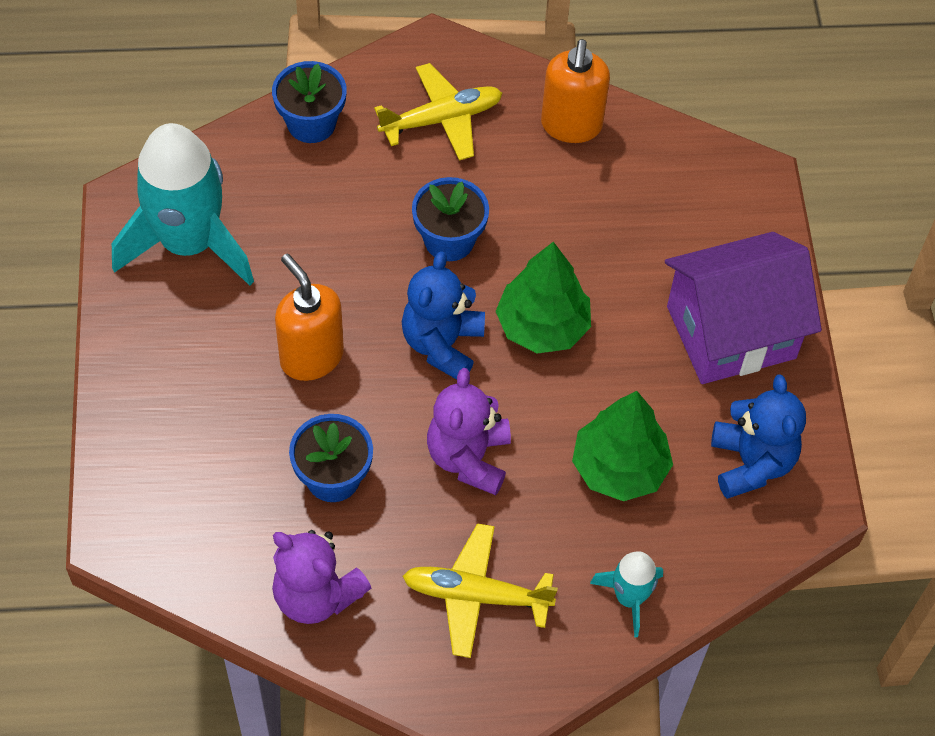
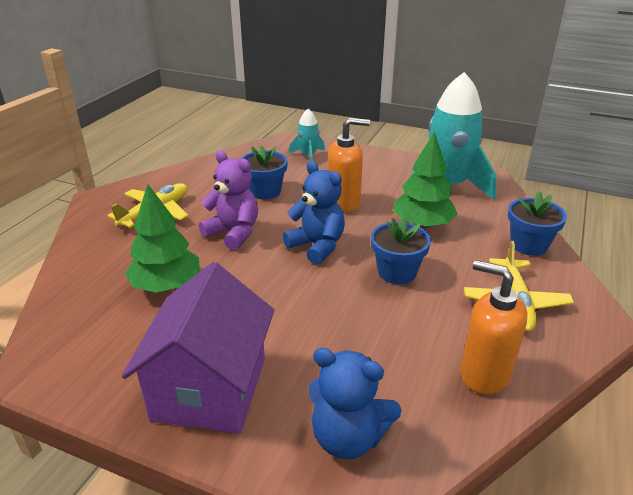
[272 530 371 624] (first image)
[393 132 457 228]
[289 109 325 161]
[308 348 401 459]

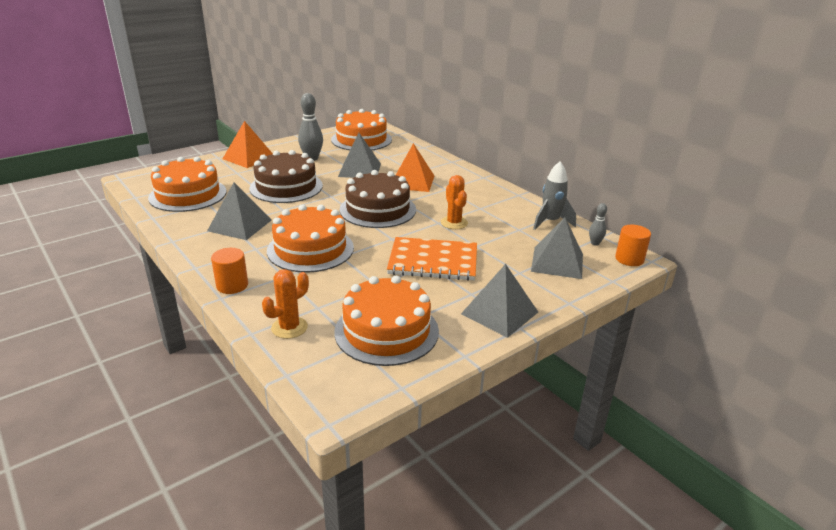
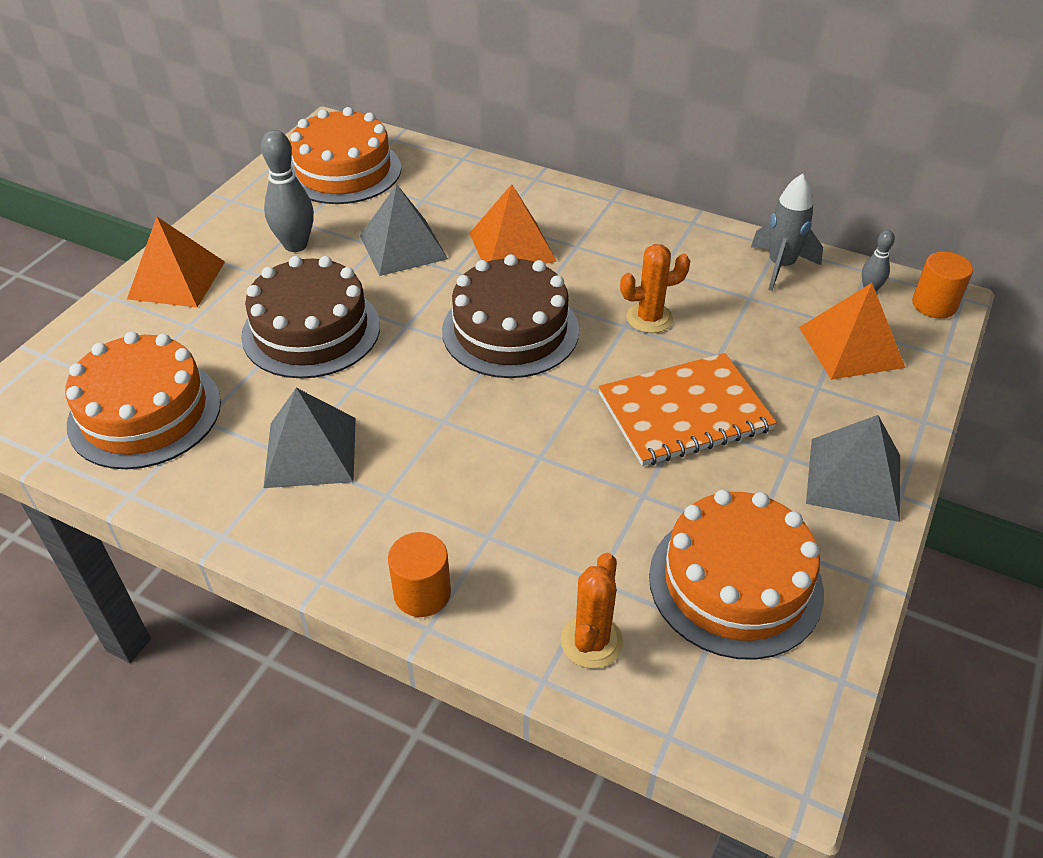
[267 204 354 273] (first image)
[620 244 690 333]
[799 283 906 380]

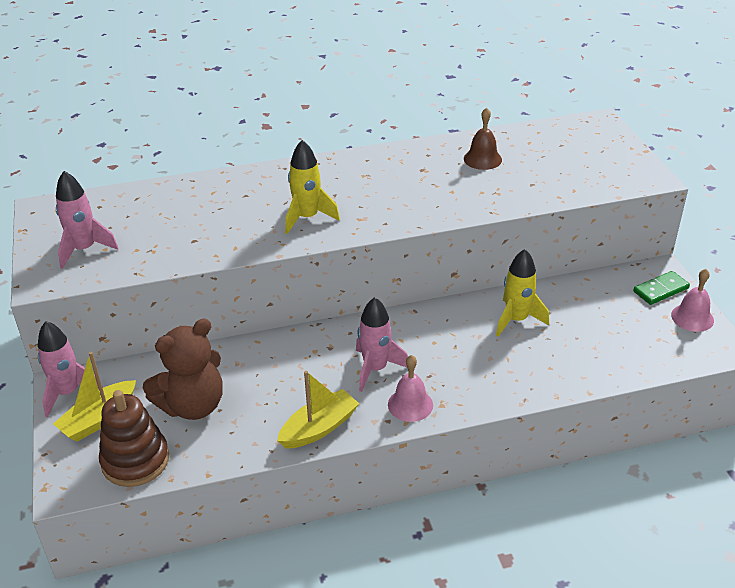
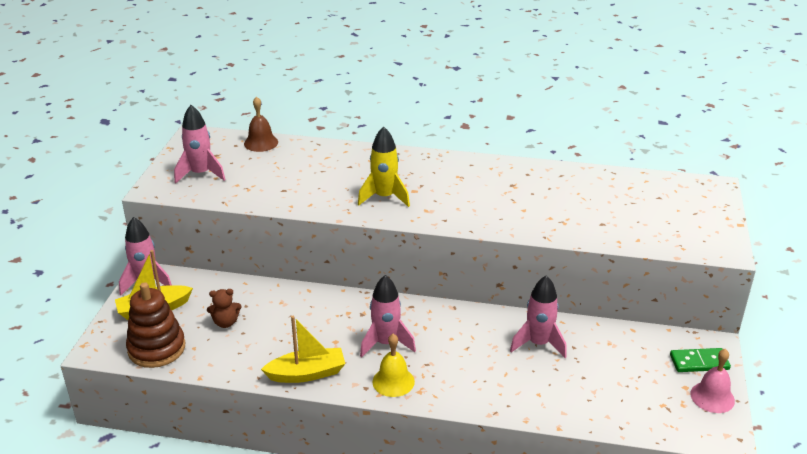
[207 289 241 328]
[372 334 415 397]
[244 96 278 152]
[510 275 567 358]

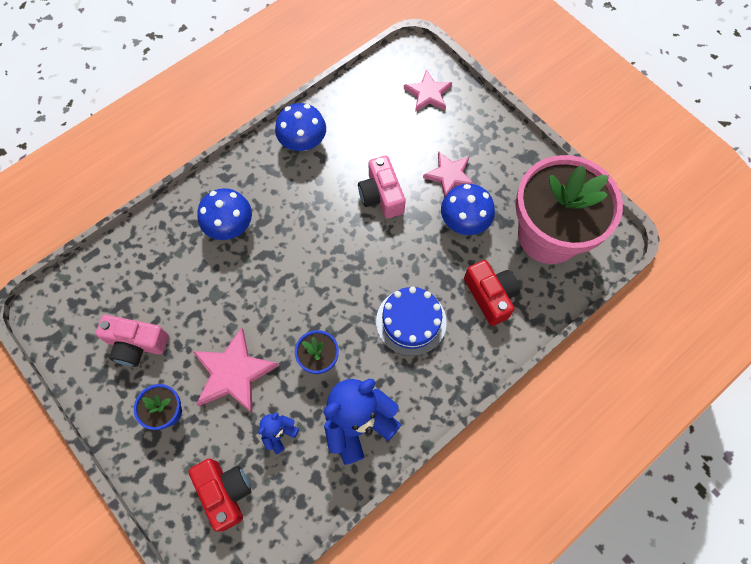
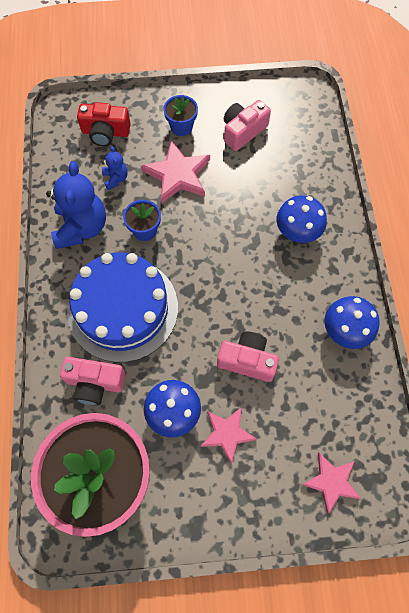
[67 253 178 362]
[60 357 126 405]

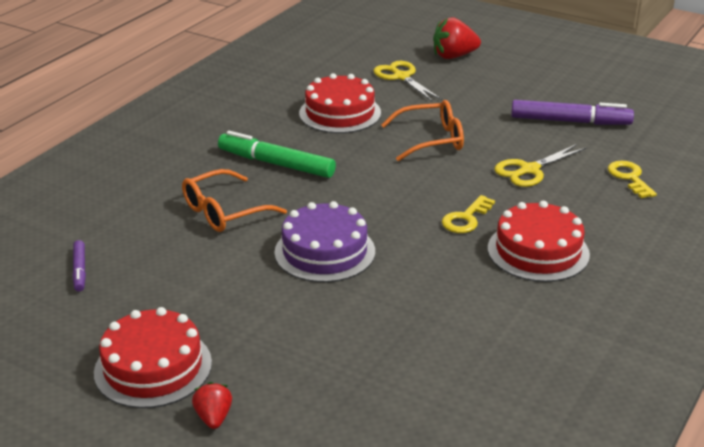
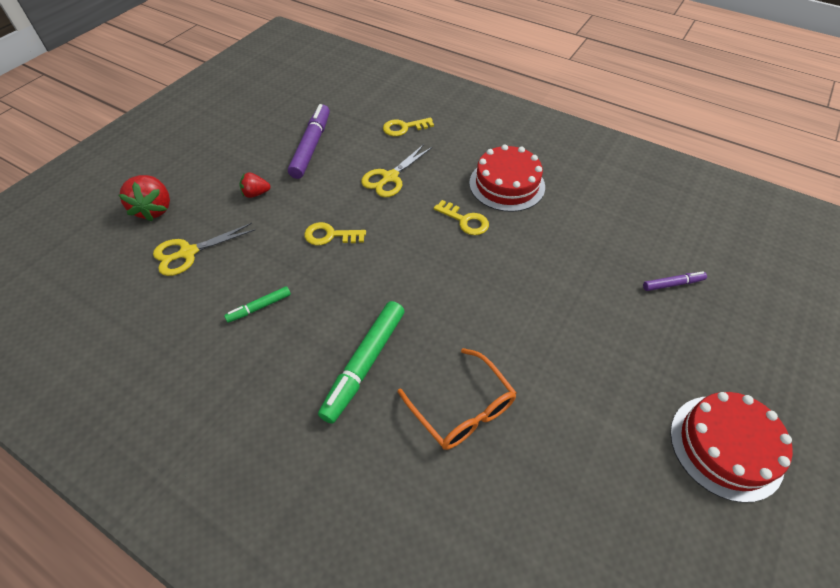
[643 272 707 291]
[240 172 271 198]
[274 201 375 282] (first image)
[224 286 291 323]
[304 222 366 245]
[361 144 432 197]

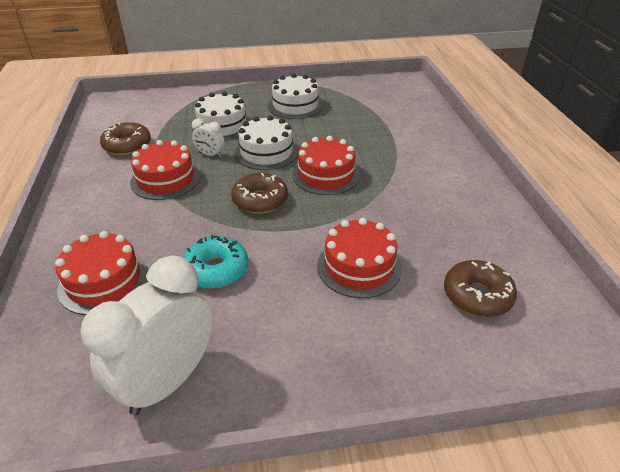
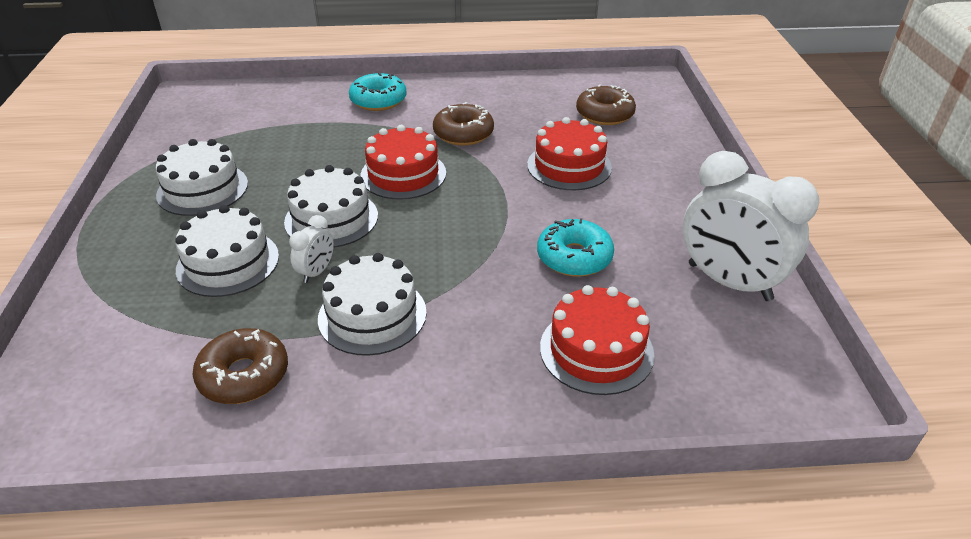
[318 253 427 356]
[433 102 494 146]
[349 73 407 111]

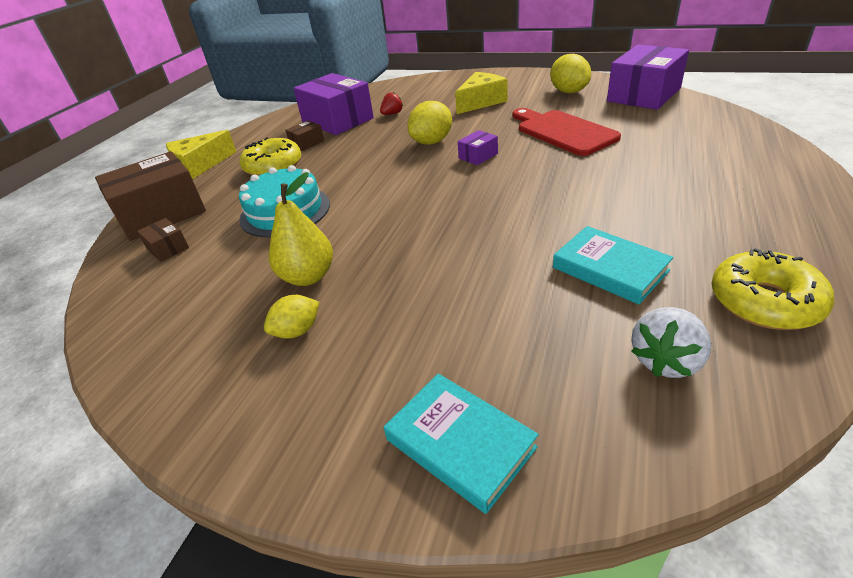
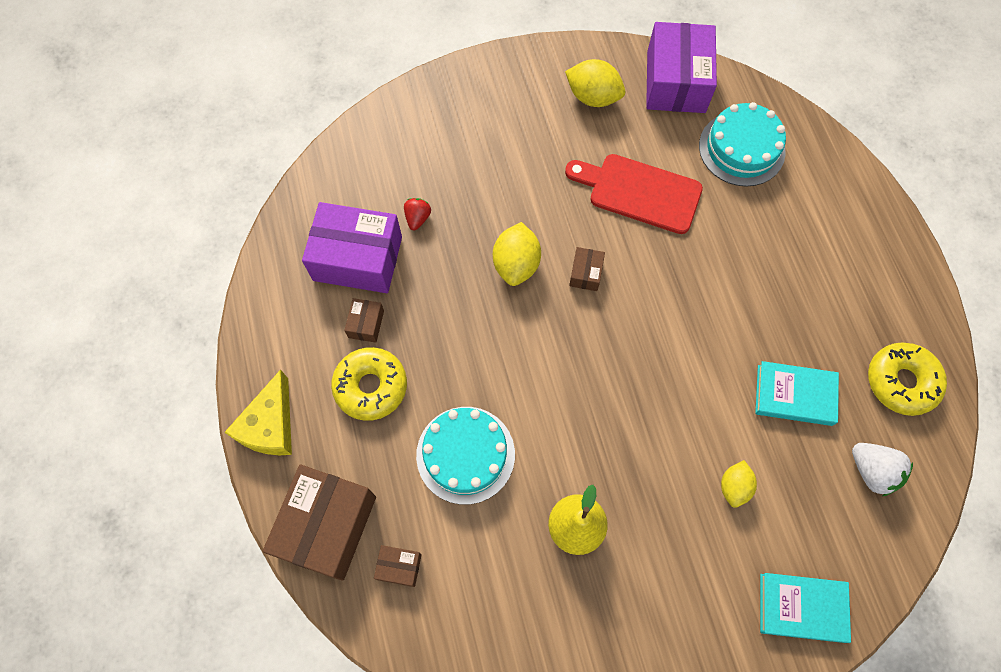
[721 460 757 508]
[455 72 508 114] (first image)
[569 247 605 291]
[852 443 913 496]
[699 102 786 187]

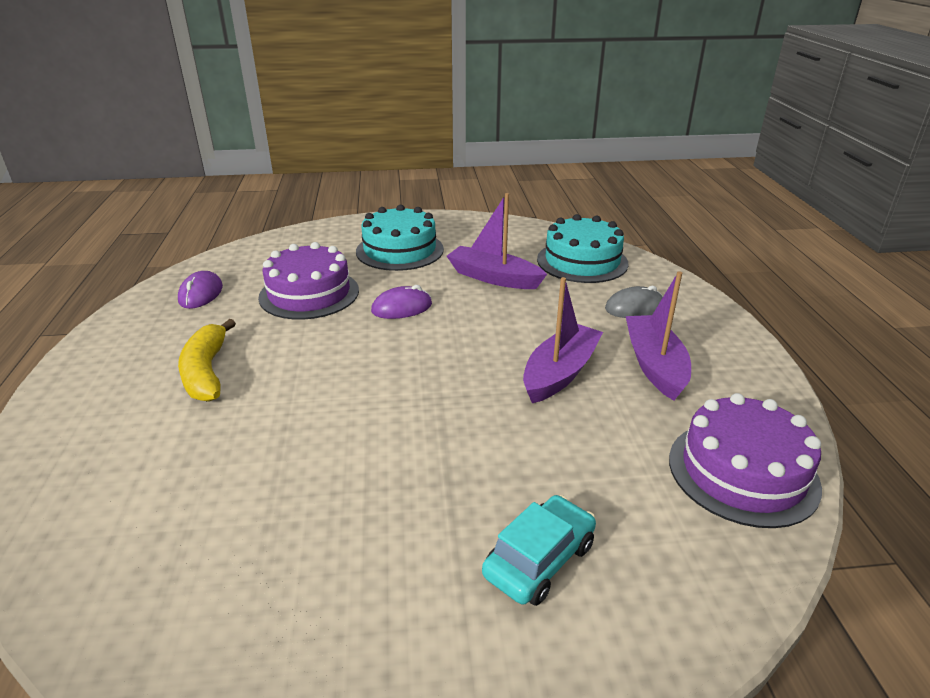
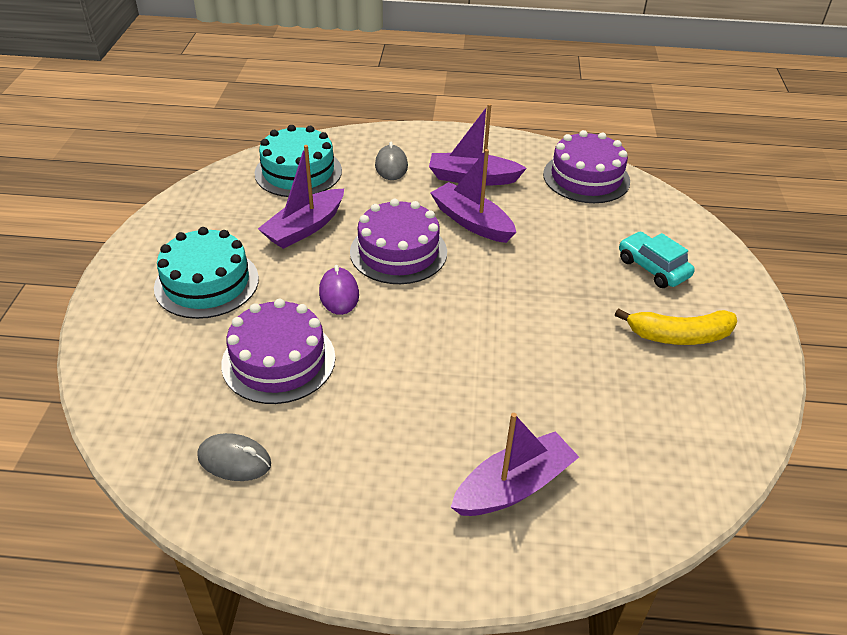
[197 433 271 481]
[615 308 737 345]
[350 199 447 284]
[451 413 579 516]

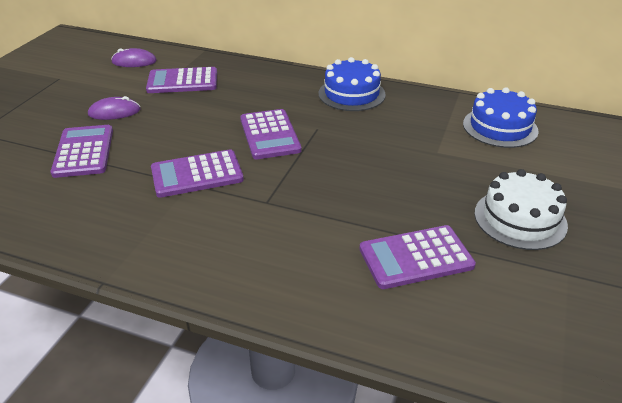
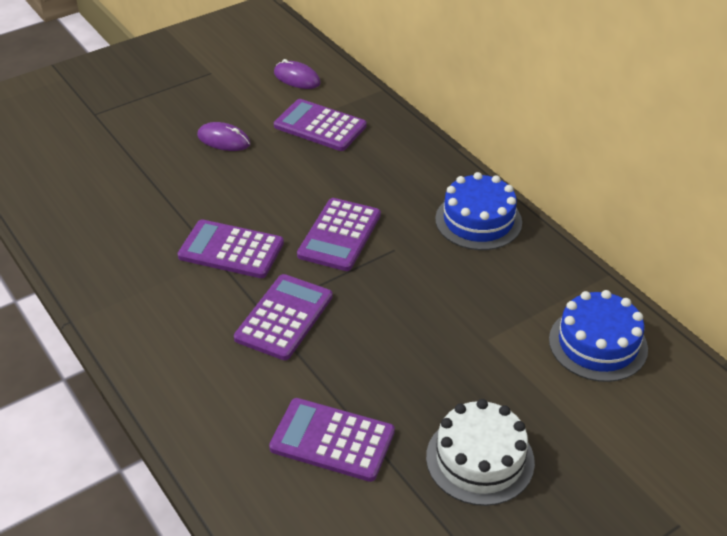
[234 274 333 360]

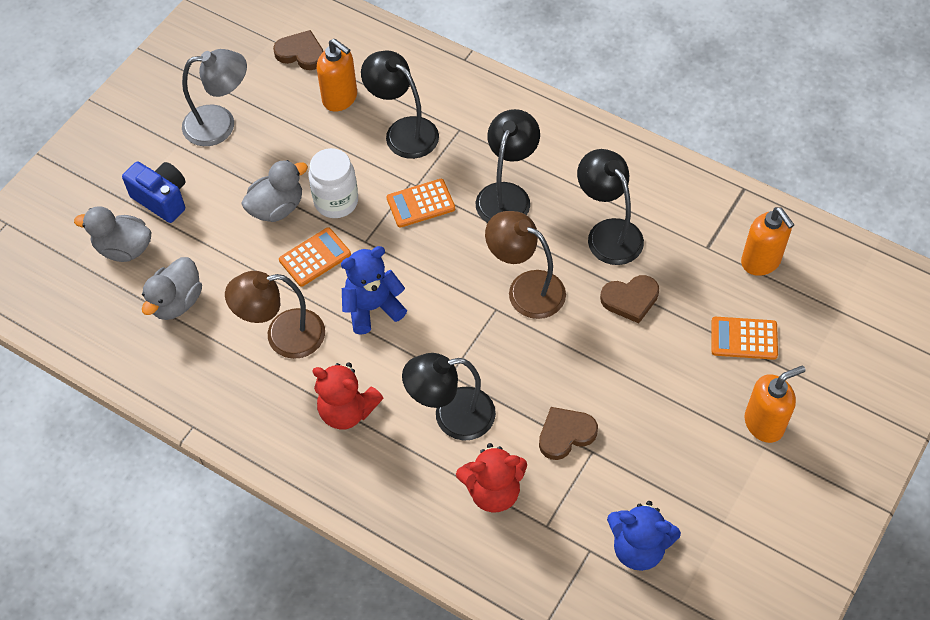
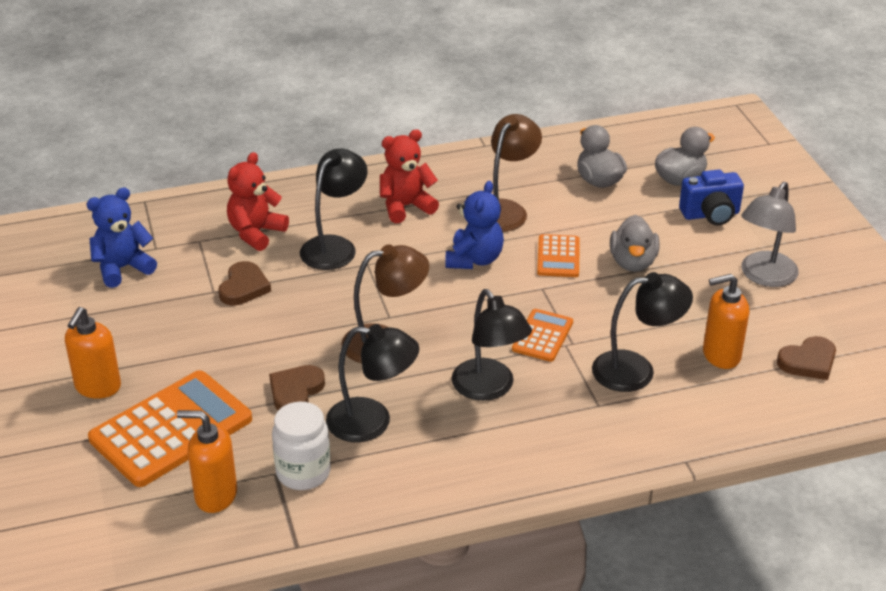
[272 402 331 490]
[88 370 252 487]

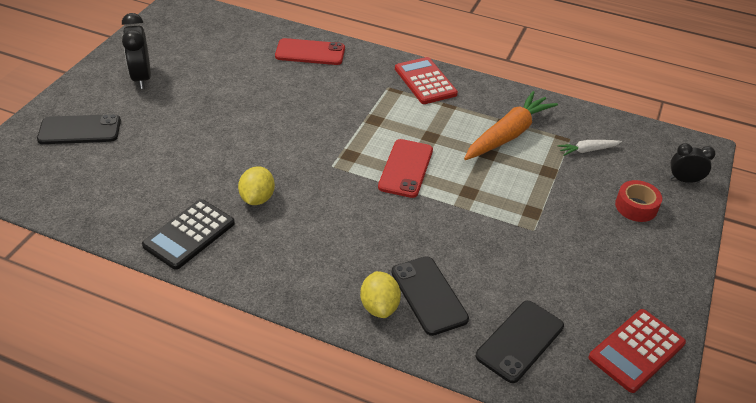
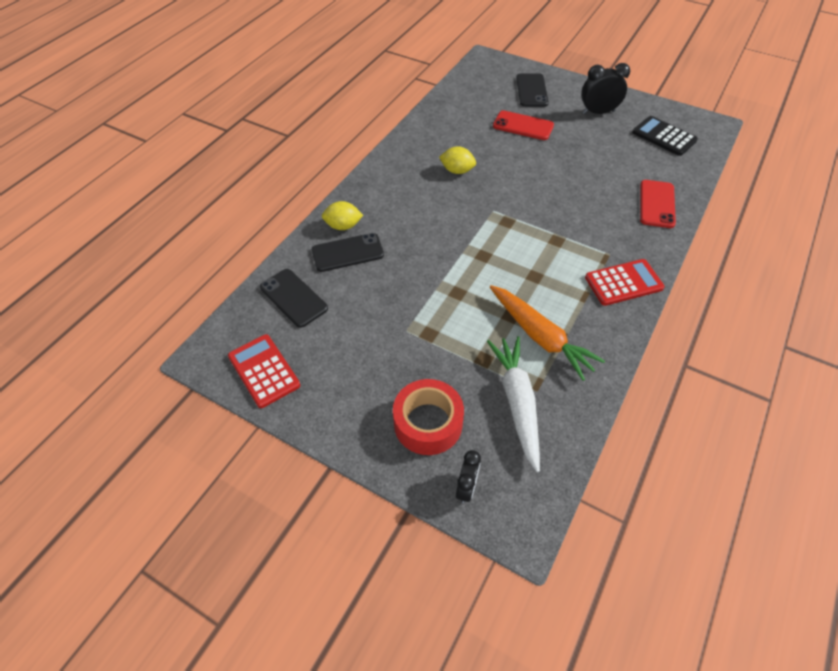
[632 116 698 156]
[493 110 554 140]
[487 336 540 472]
[393 379 464 455]

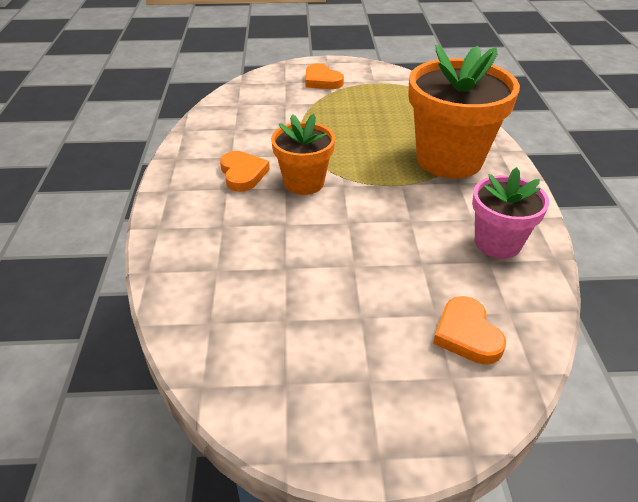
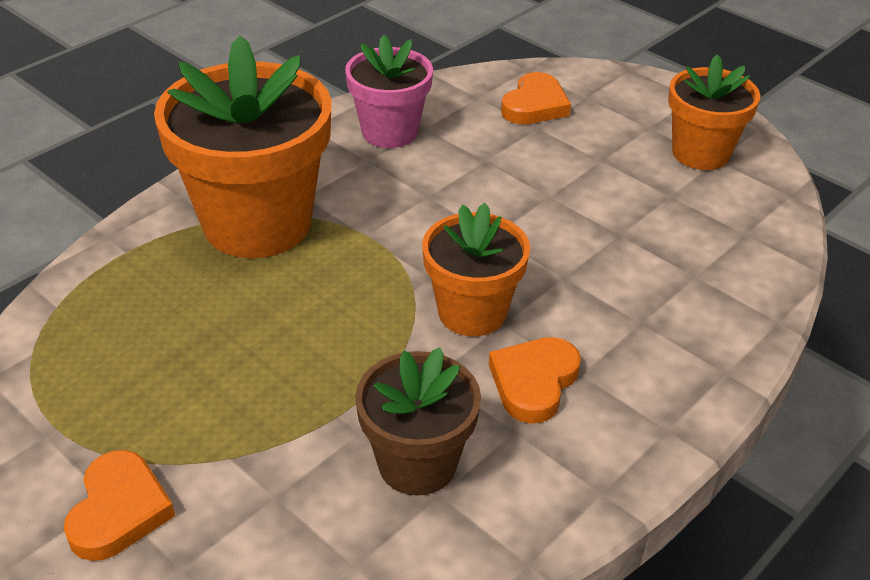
[355 347 481 496]
[668 54 760 170]

